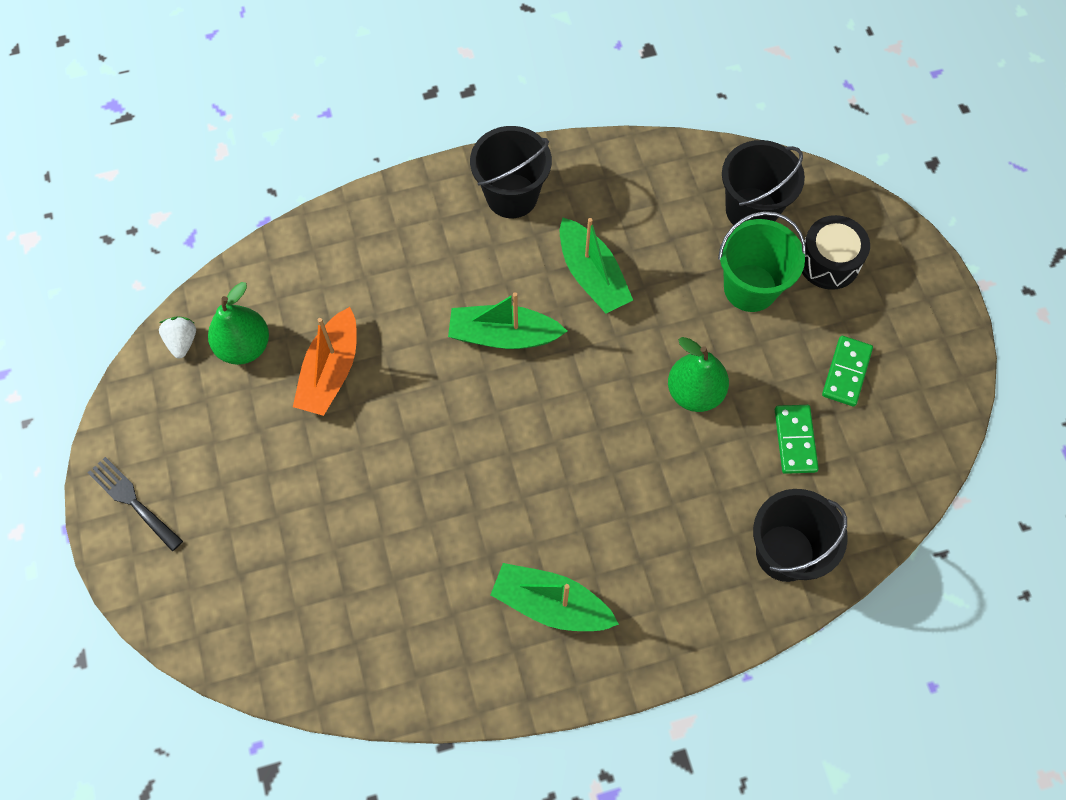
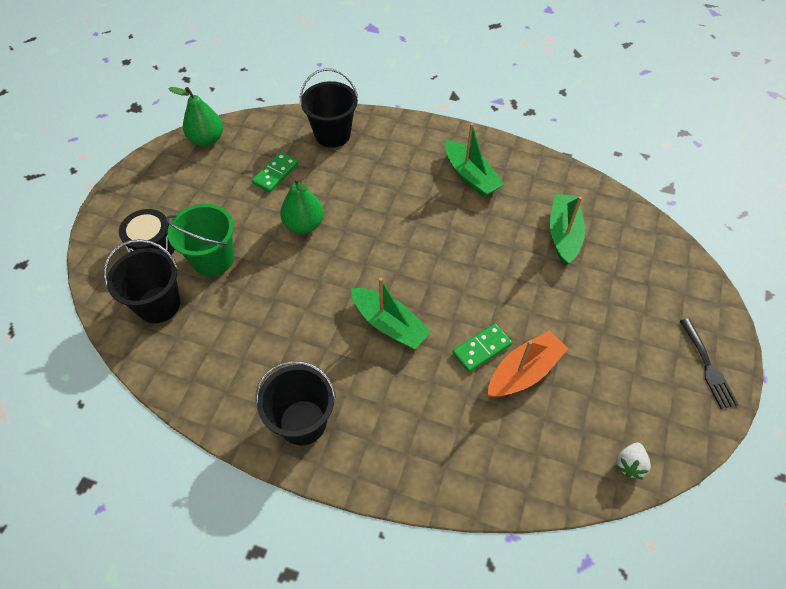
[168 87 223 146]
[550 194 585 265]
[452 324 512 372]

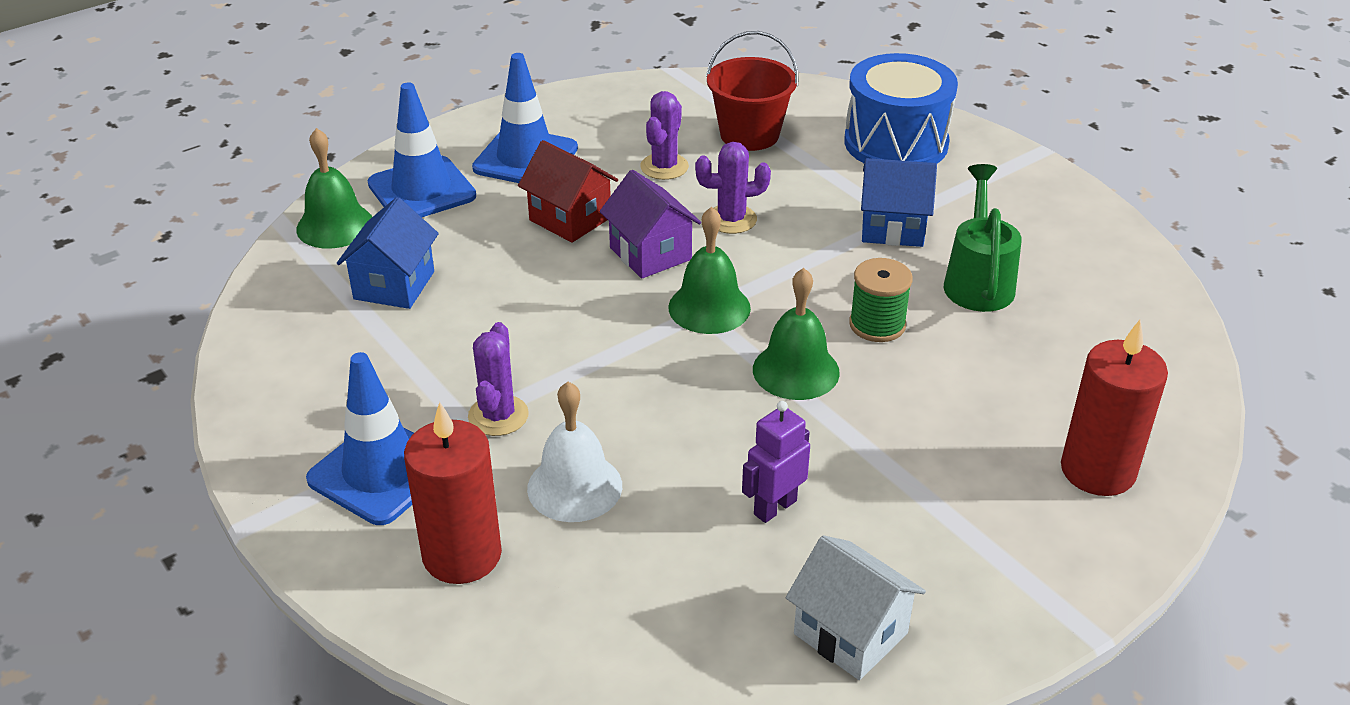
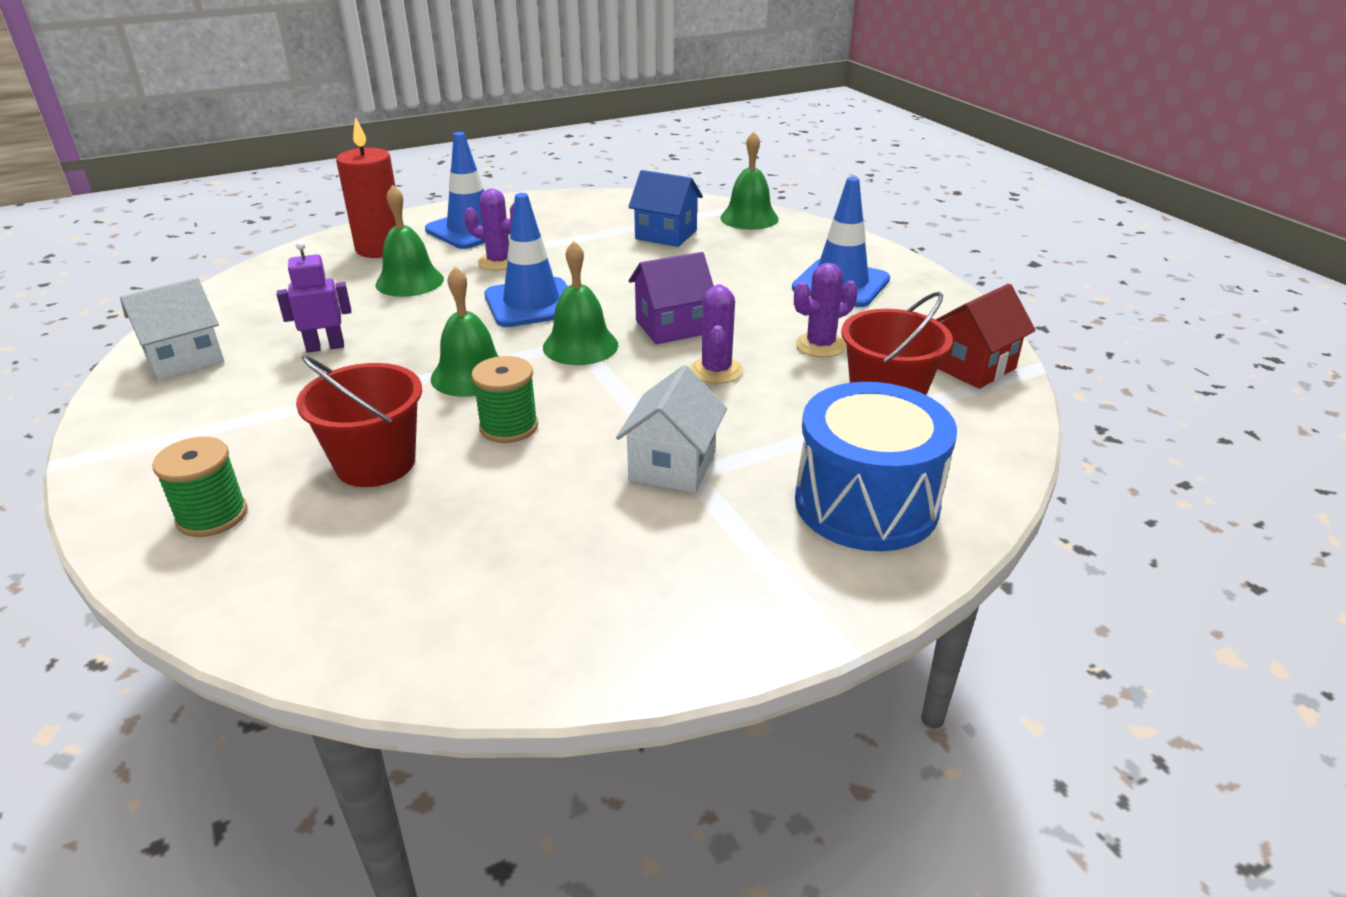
[484 193 568 327]
[935 284 1036 389]
[375 185 444 297]
[794 263 858 357]
[277 241 351 353]
[616 365 727 493]
[944 164 1022 312] (first image)
[152 437 248 537]
[296 356 422 487]

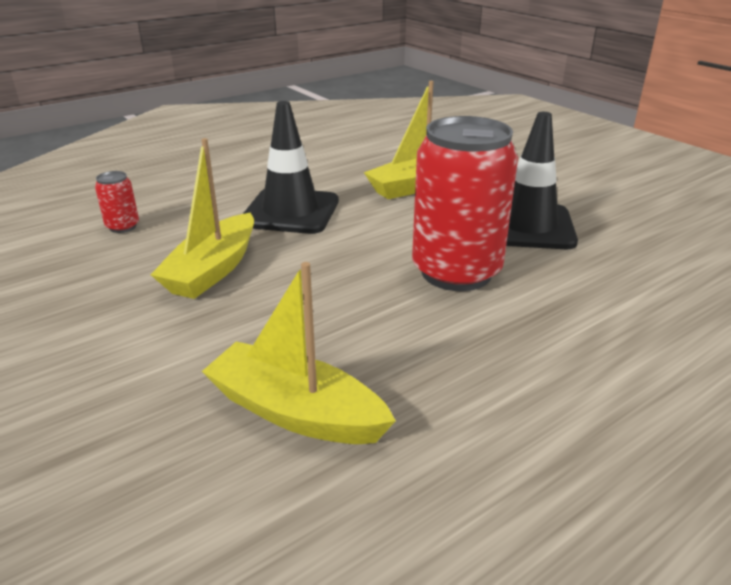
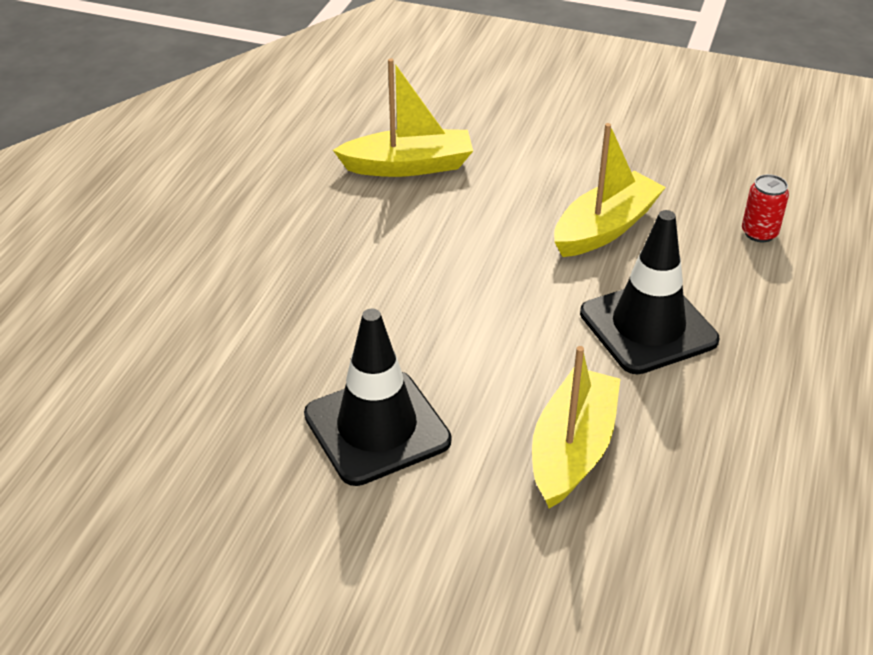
[554 123 666 257]
[412 116 518 291] (first image)

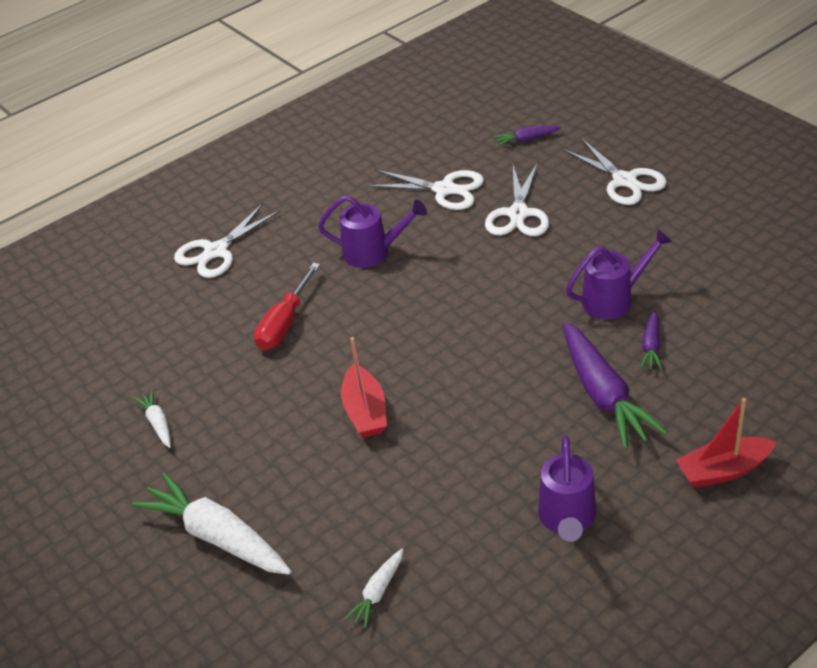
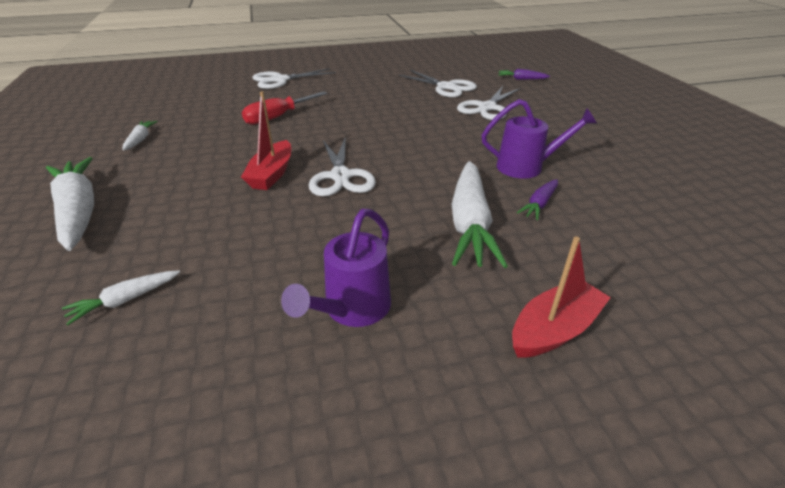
[318 196 427 268] (first image)
[309 136 376 196]
[452 161 508 268]
[512 236 611 358]

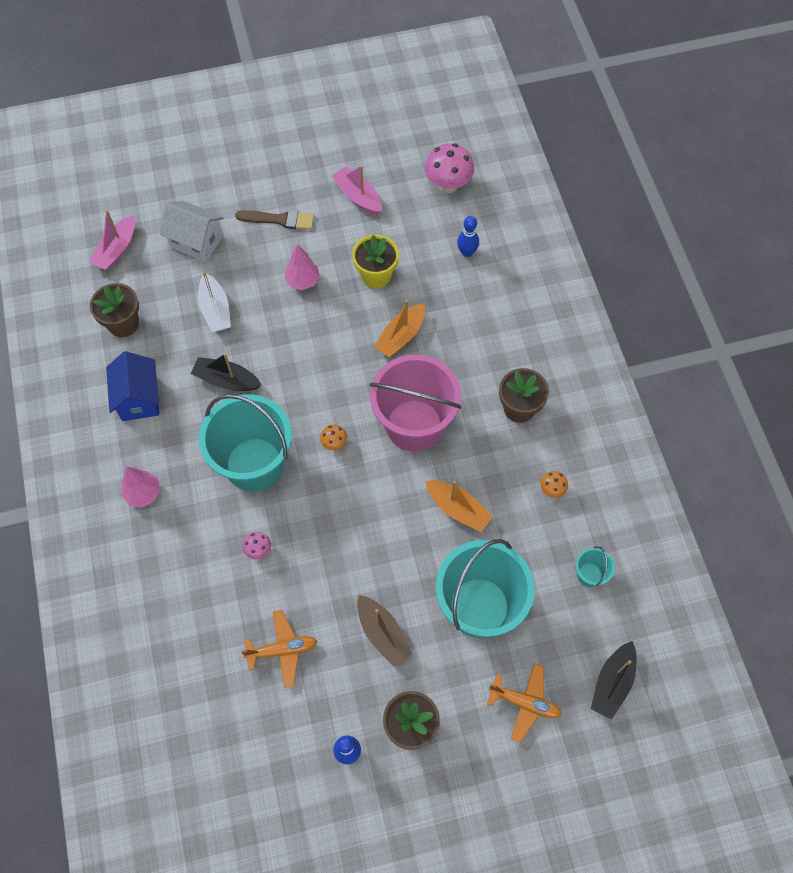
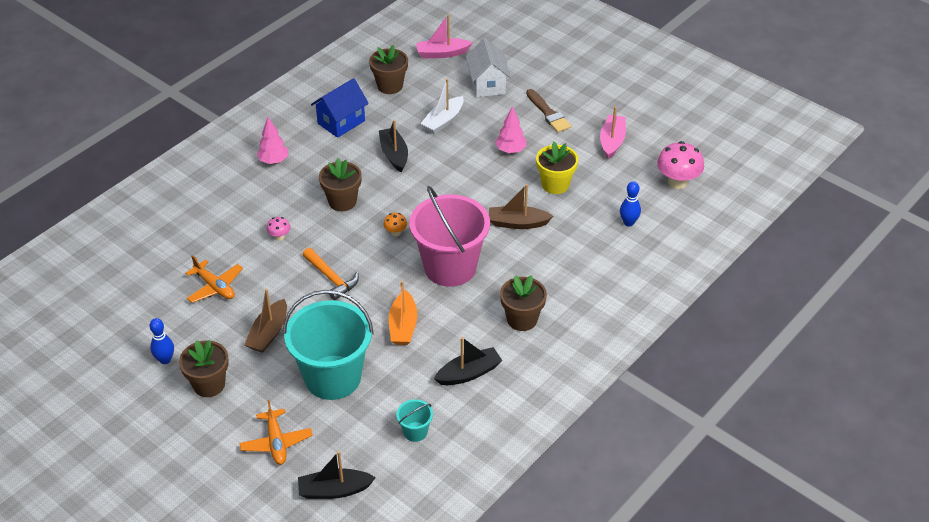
[319 158 362 211]
[489 184 553 229]
[434 337 503 385]
[303 248 359 300]

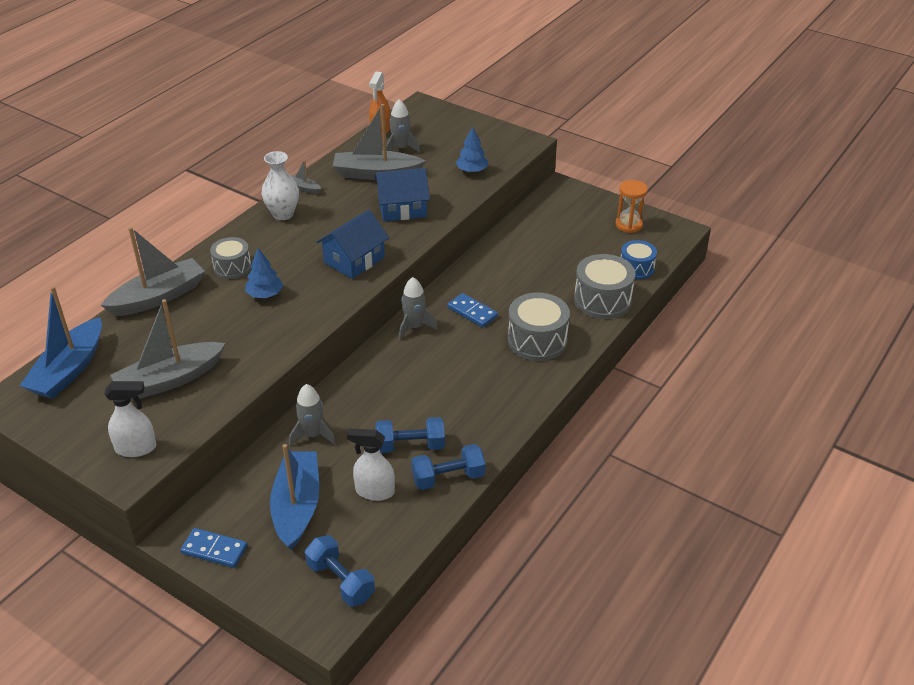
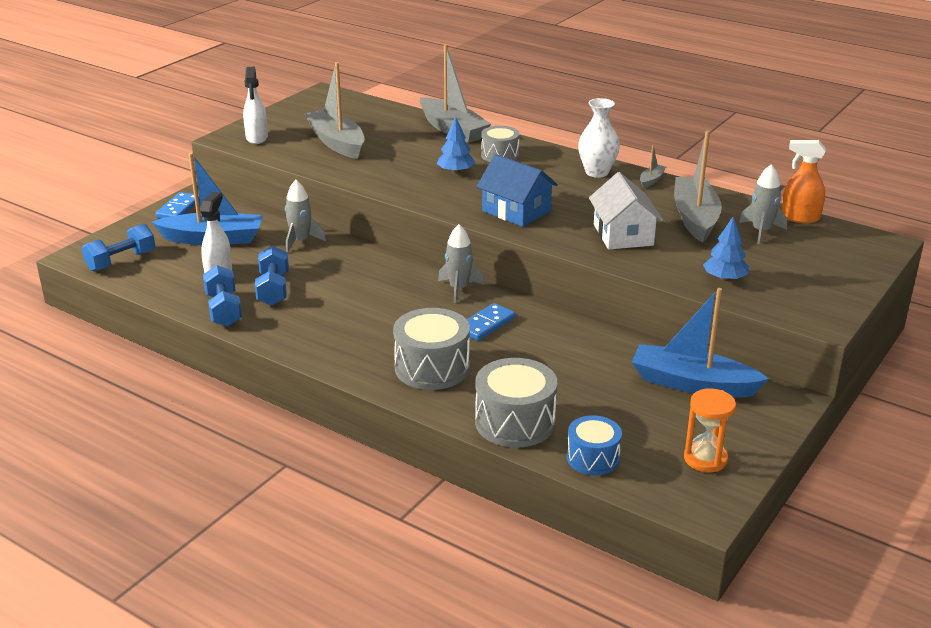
[632 288 769 398]
[589 172 663 249]

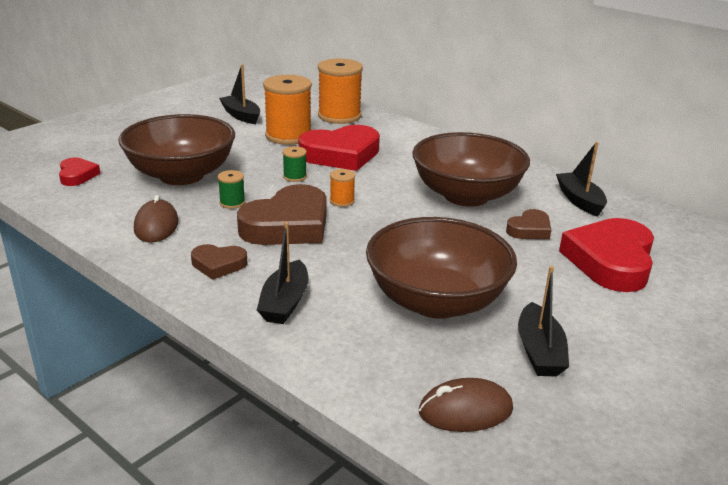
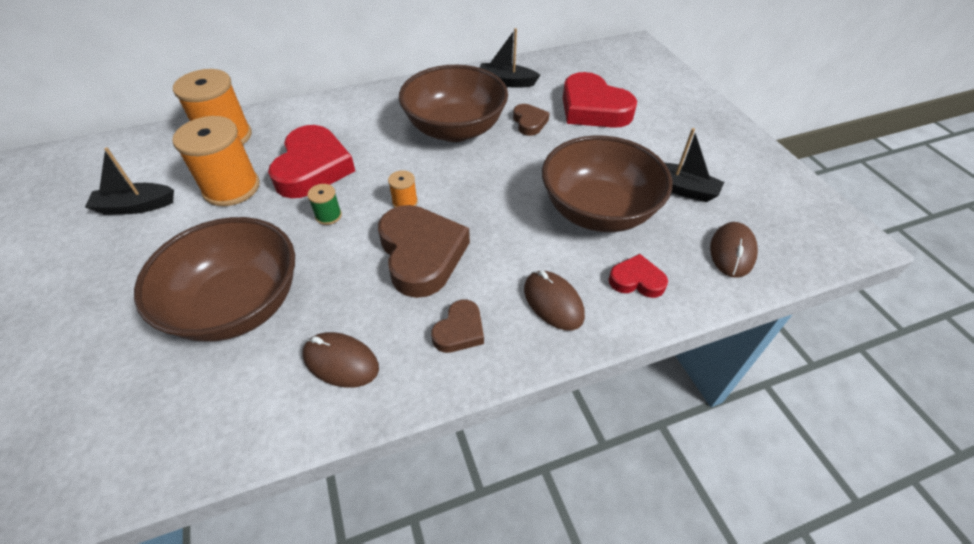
[609 254 668 298]
[218 170 245 209] (first image)
[524 271 585 330]

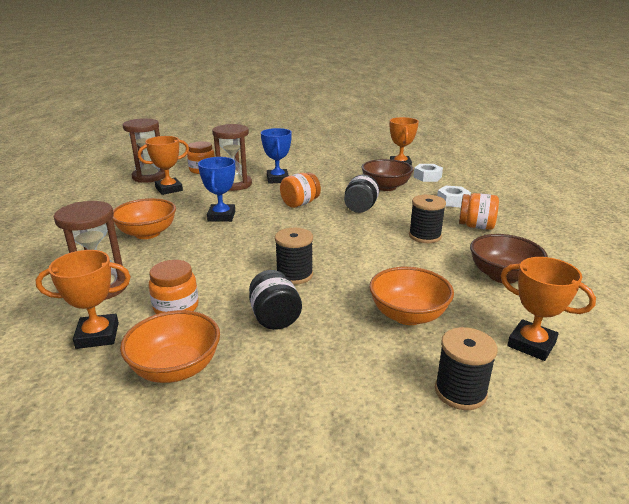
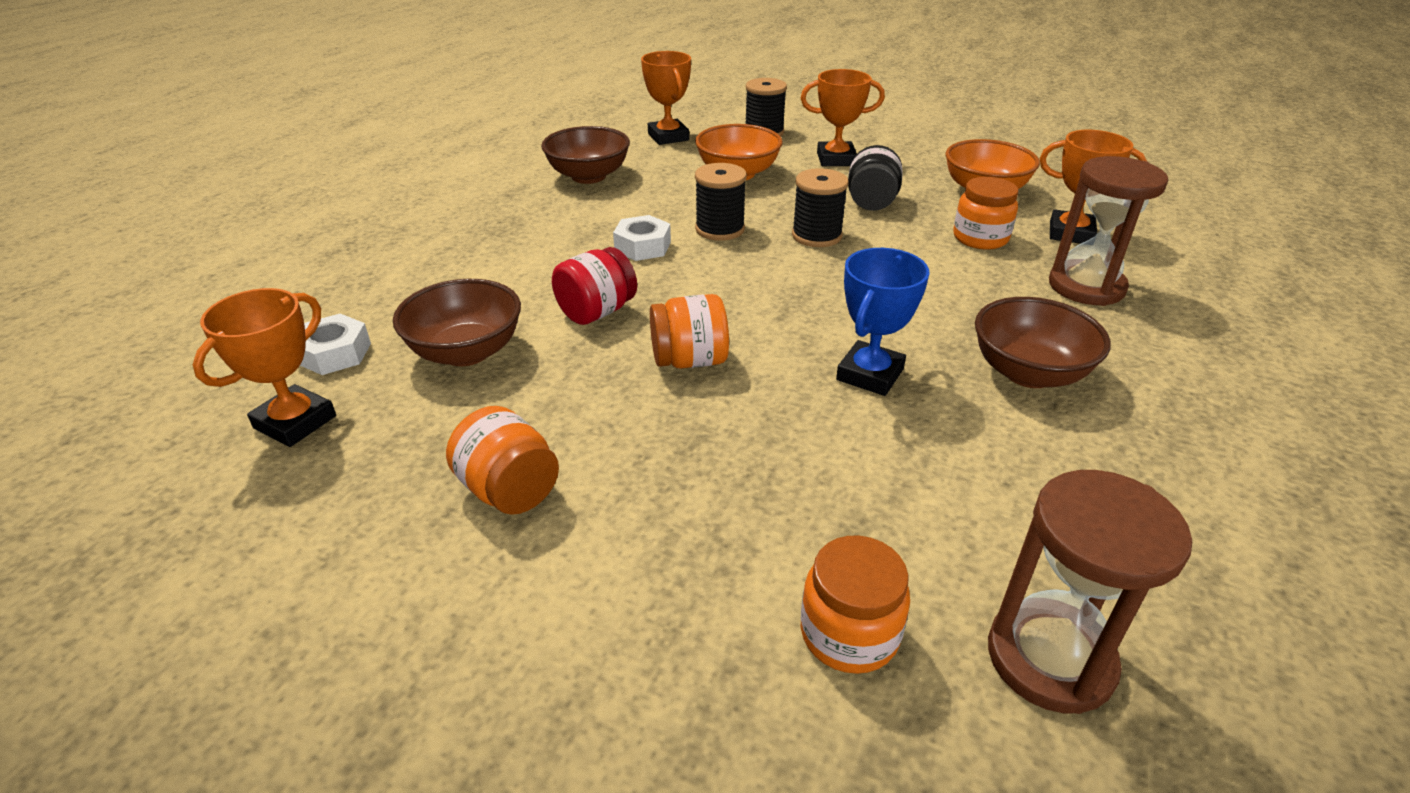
[975 297 1111 388]
[801 69 885 166]
[212 124 252 191] (first image)
[261 128 292 184] (first image)
[552 247 637 325]
[695 163 747 241]
[613 215 671 261]
[446 406 559 515]

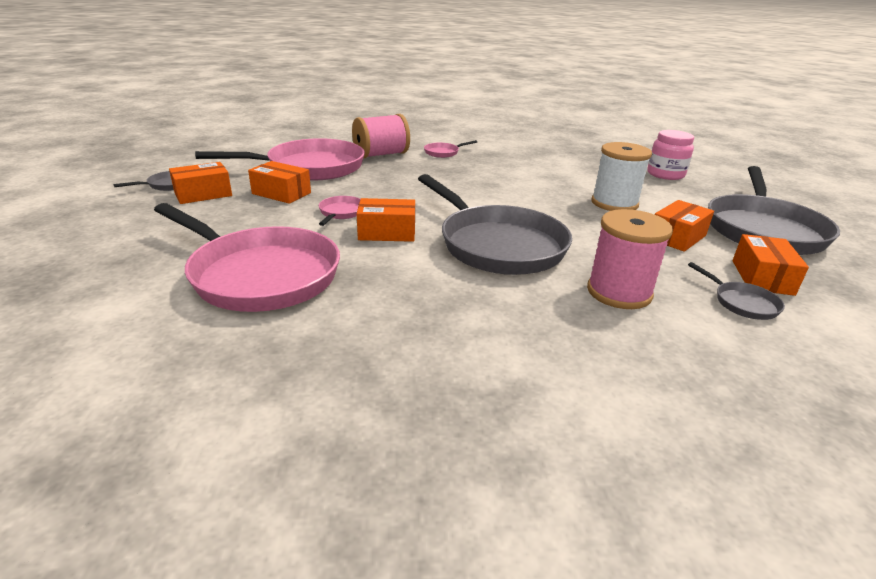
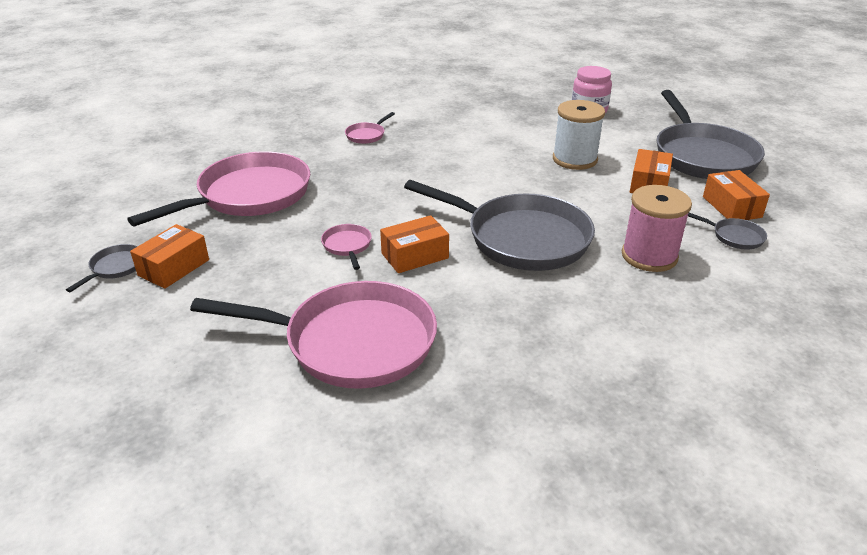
[248 161 311 204] (first image)
[352 114 410 158] (first image)

